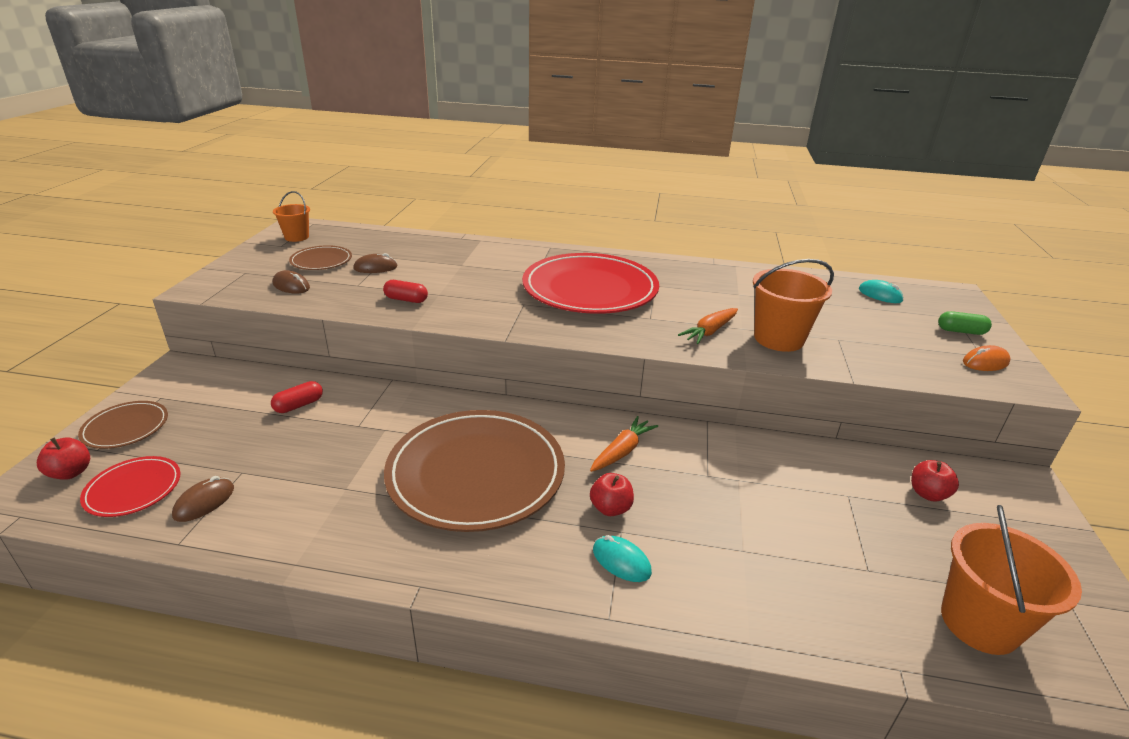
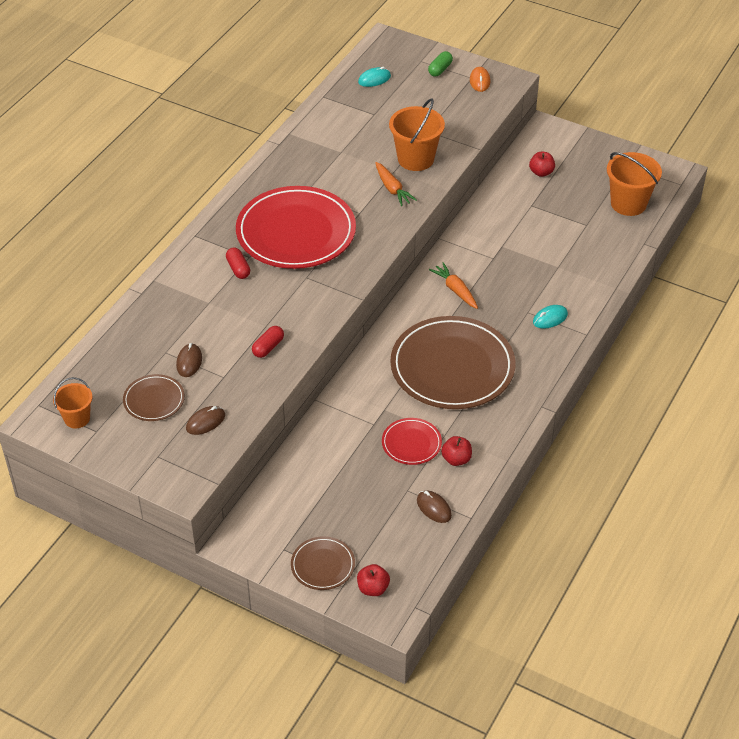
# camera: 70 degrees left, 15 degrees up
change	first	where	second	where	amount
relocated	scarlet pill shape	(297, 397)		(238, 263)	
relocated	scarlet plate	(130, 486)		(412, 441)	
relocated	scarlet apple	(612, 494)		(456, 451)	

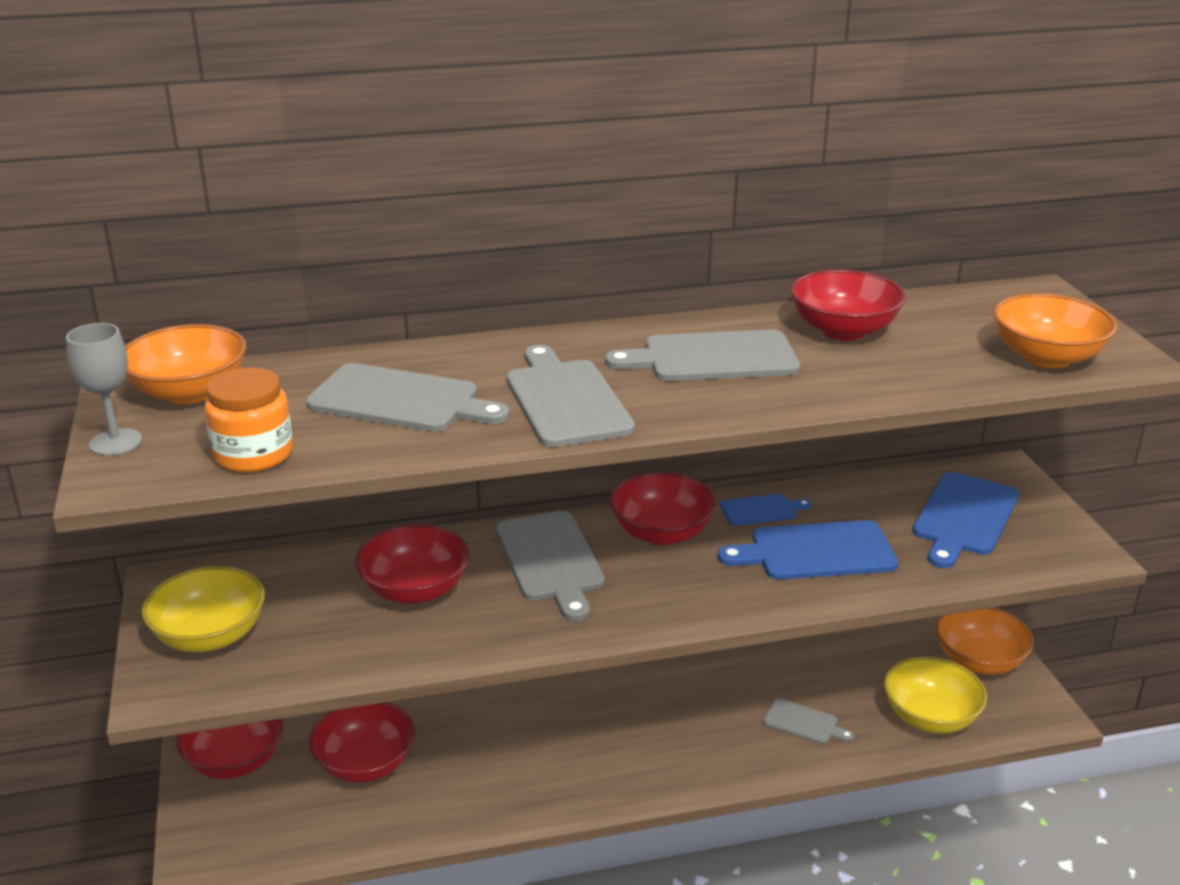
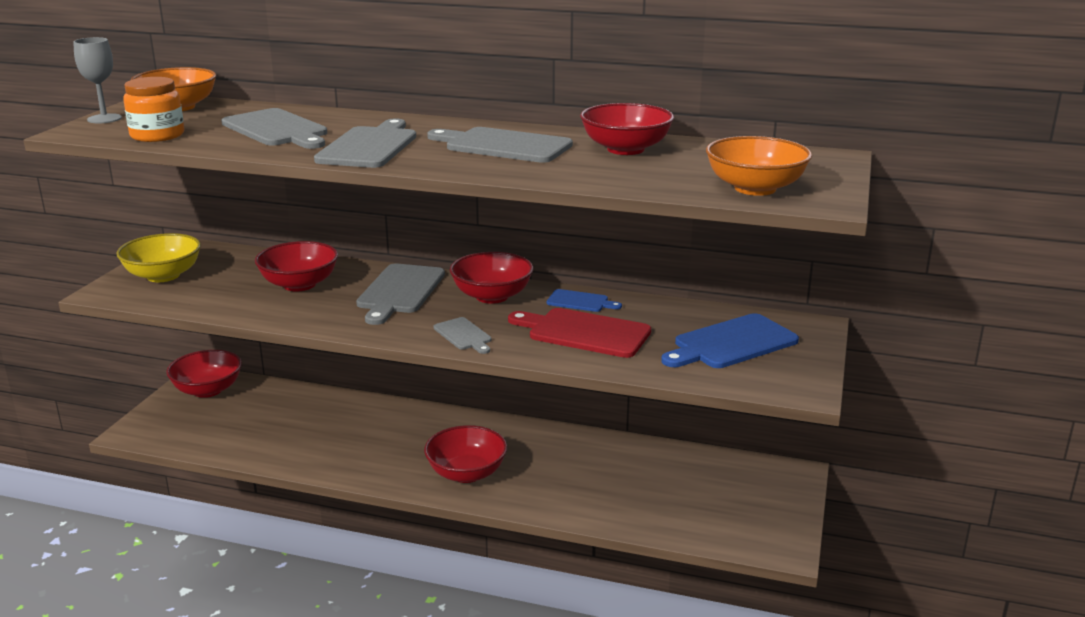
# camera: 30 degrees right, 5 degrees down
change	first	where	second	where	amount
colour	blue chopping board	(808, 550)	scarlet chopping board	(579, 333)	
missing	bright orange serving bowl	(985, 641)			
missing	bright yellow serving bowl	(935, 694)			
relocated	ash-grey chopping board	(808, 721)		(462, 335)	
relocated	scarlet serving bowl	(362, 742)		(465, 454)	

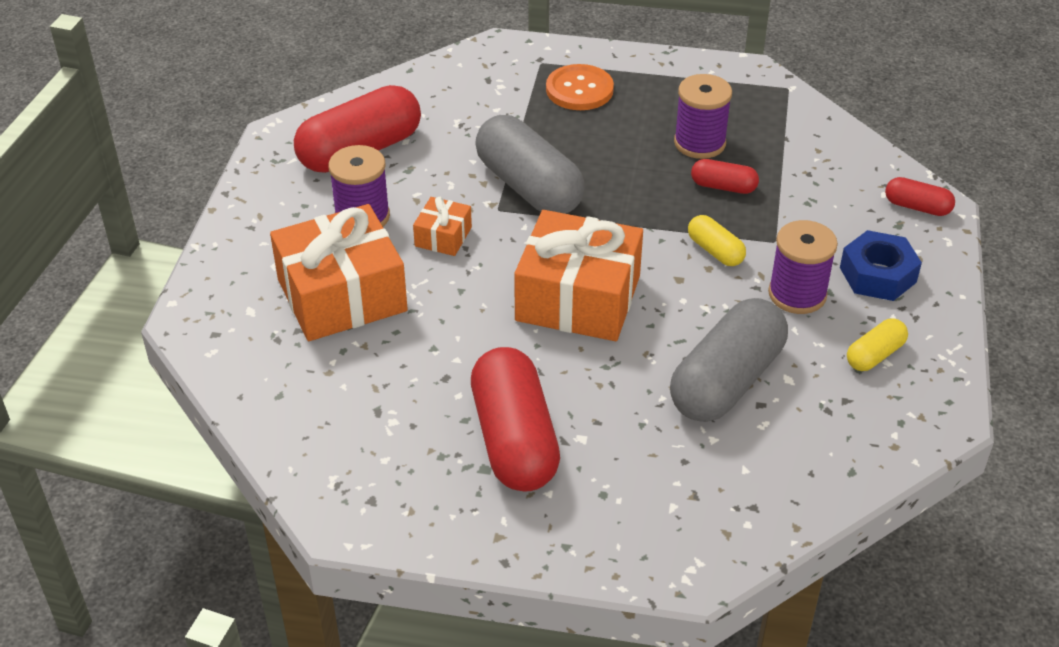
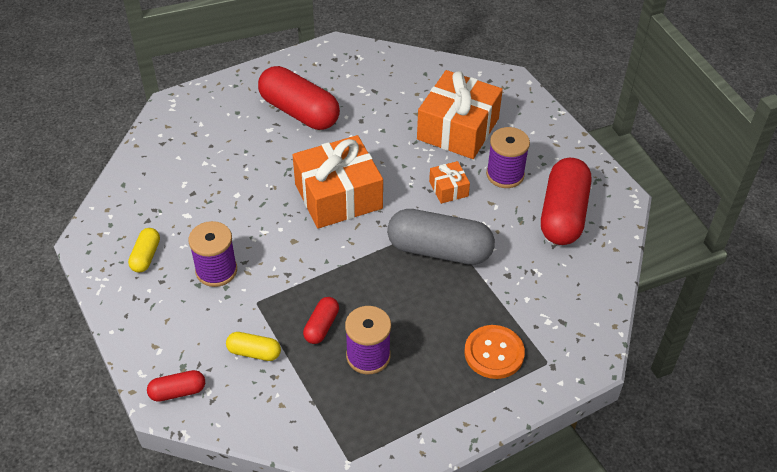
# camera: 140 degrees right, 5 degrees up
change	first	where	second	where	amount
spun	scarlet pill shape	(725, 176)		(321, 320)	45 degrees counterclockwise
relocated	bright yellow pill shape	(717, 240)		(253, 346)	
missing	blue nut	(881, 265)			
missing	ash-grey pill shape	(729, 360)			

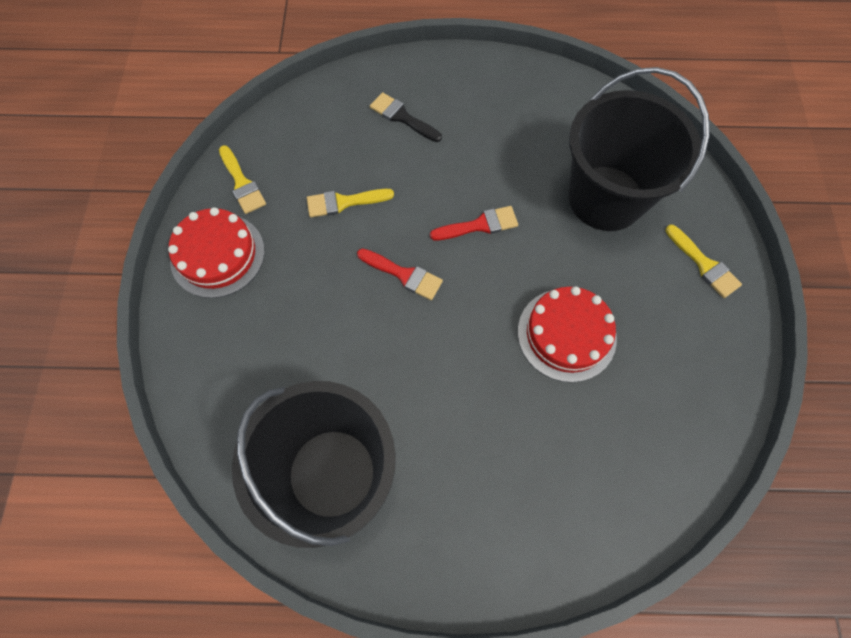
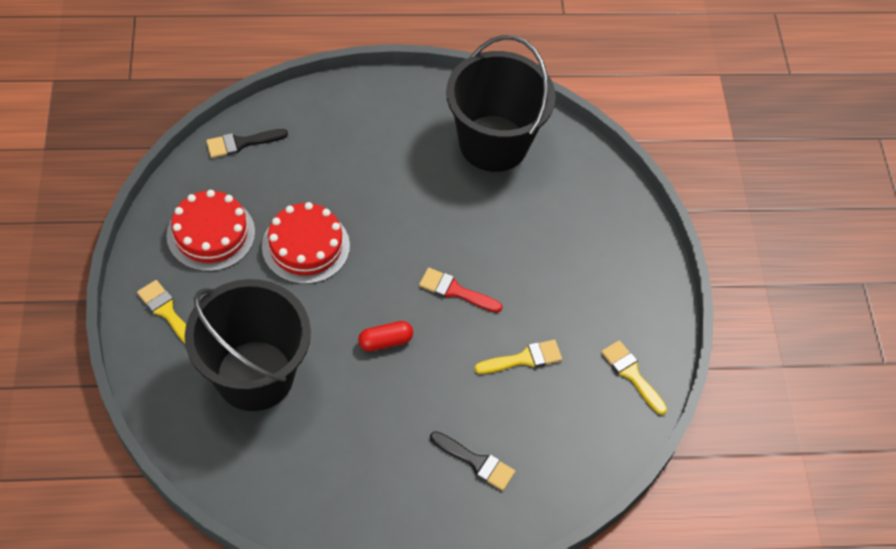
# camera: 170 degrees right, 10 degrees down
change	first	where	second	where	amount
exchanged	scarlet brush	(474, 223)	scarlet pill shape	(385, 336)	
relocated	scarlet gateau	(216, 252)		(210, 230)	
appeared			ebony brush	(247, 143)	

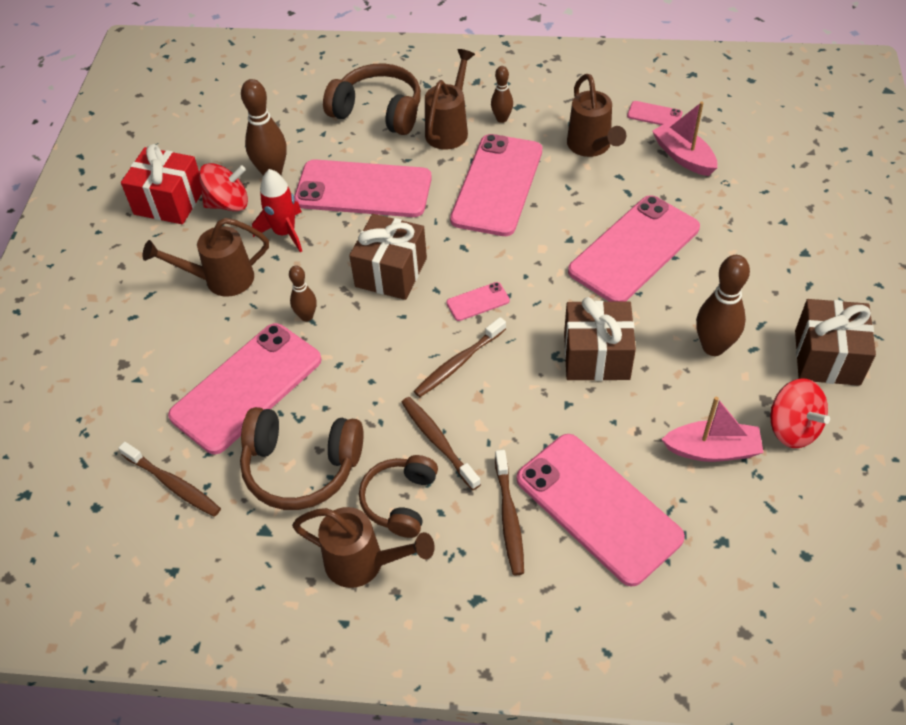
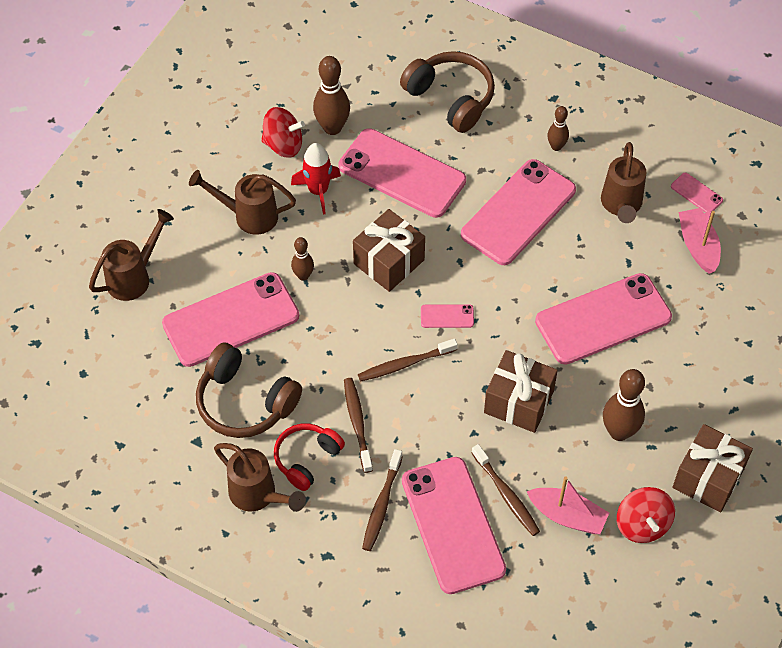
# camera: 20 degrees right, 5 degrees up
change	first	where	second	where	amount
relocated	dark brown sprinkling can	(450, 99)		(131, 255)	
missing	scarlet present	(161, 184)			
relocated	dark brown dental brush	(169, 479)		(506, 490)	
colour	dark brown headset	(398, 496)	scarlet headset	(309, 457)	

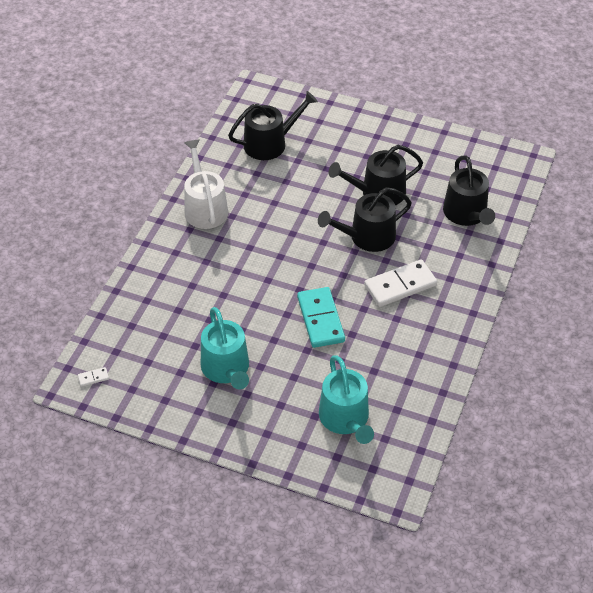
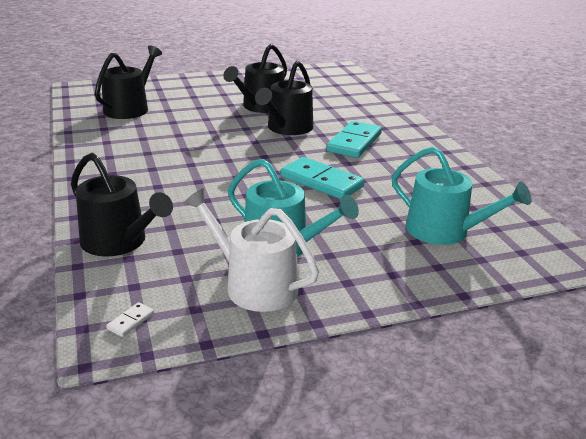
# camera: 40 degrees left, 20 degrees down
change	first	where	second	where	amount
relocated	pure white sprinkling can	(206, 184)		(251, 250)	
relocated	ebony sprinkling can	(469, 190)		(122, 204)	
colour	pure white domino tile	(400, 283)	teal domino tile	(354, 139)	

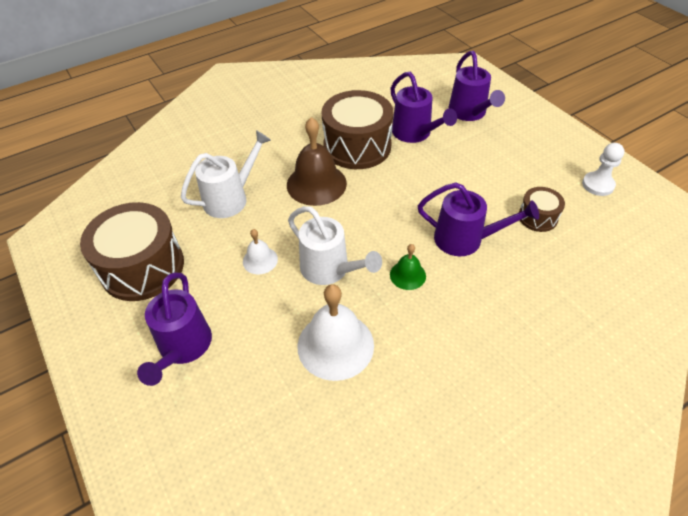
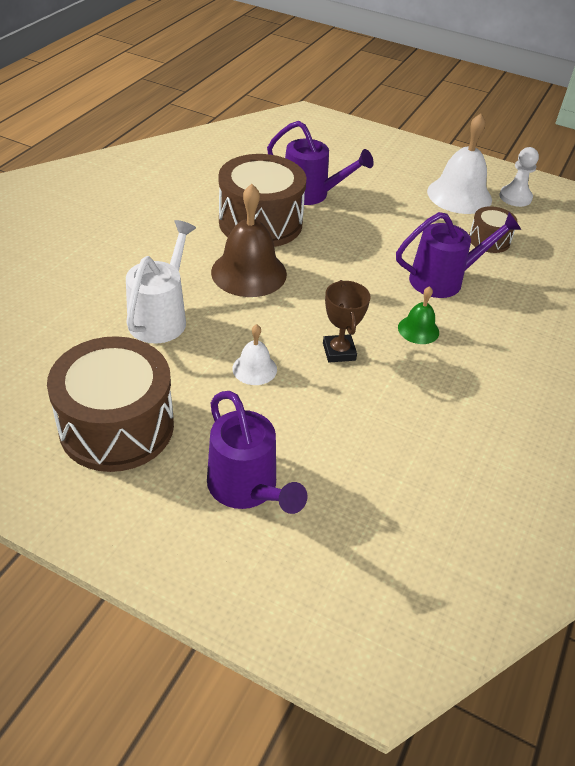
# camera: 35 degrees left, 5 degrees down
change	first	where	second	where	amount
missing	purple sprinkling can	(476, 86)			
exchanged	pure white sprinkling can	(335, 245)	dark brown prize cup	(347, 321)	
relocated	pure white bell	(336, 332)		(459, 164)	

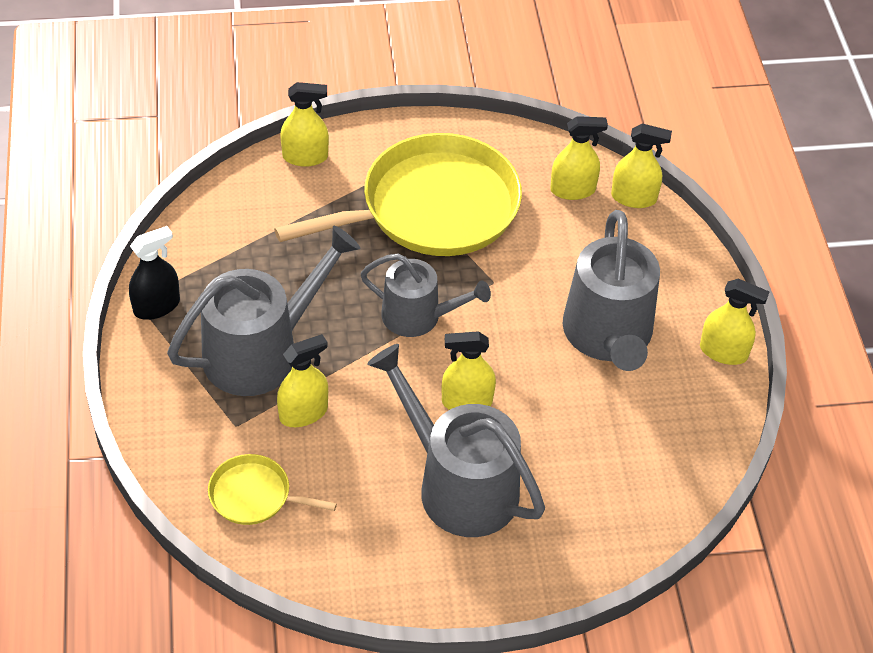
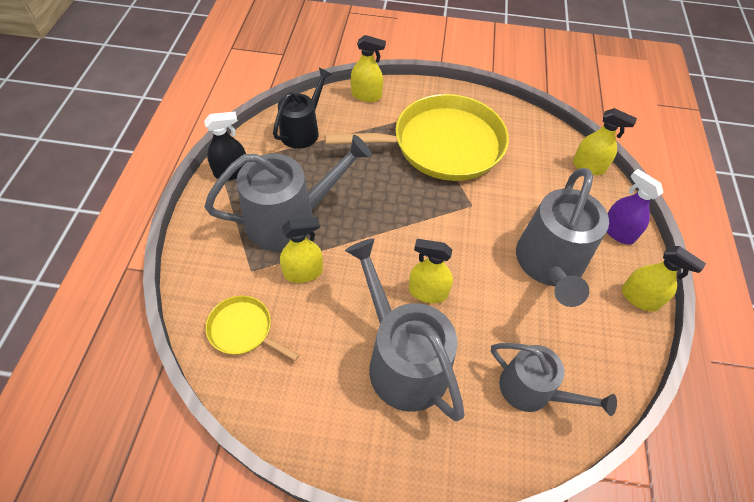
# camera: 15 degrees right, 5 degrees up
change	first	where	second	where	amount
missing	bright yellow sprayer	(579, 158)			
relocated	ash-grey sprinkling can	(425, 295)		(554, 379)	
appeared			ebony sprinkling can	(302, 108)	
appeared			purple sprayer	(635, 207)	

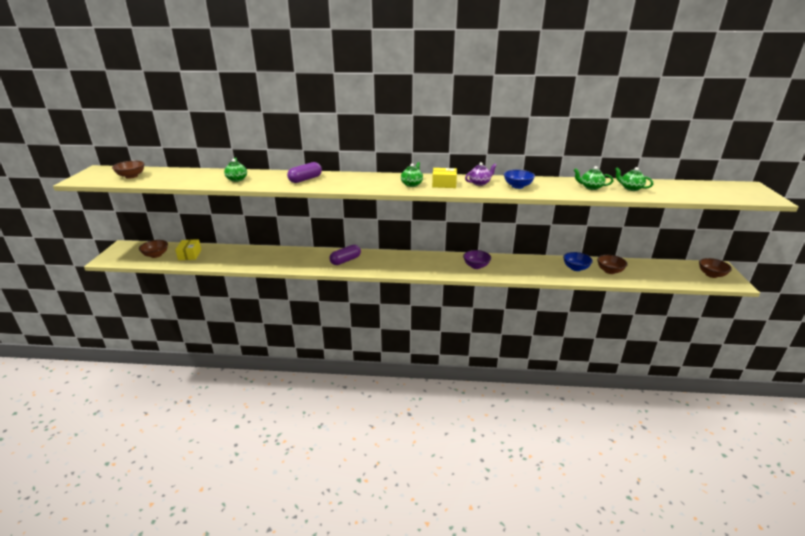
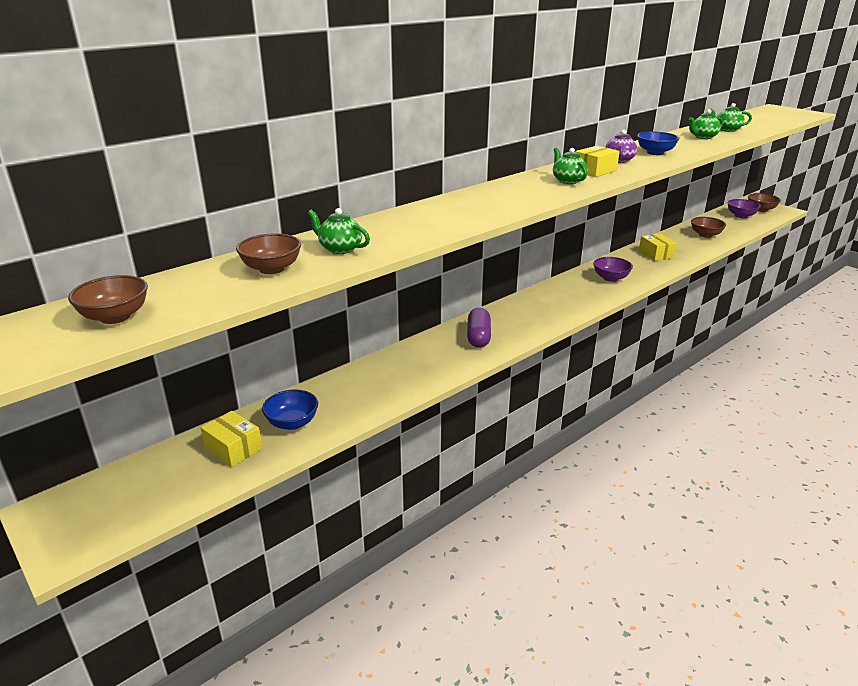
# camera: 45 degrees left, 0 degrees up
change	first	where	second	where	amount
missing	purple pill shape	(304, 172)			
relocated	dark brown serving bowl	(153, 249)		(268, 253)	
relocated	blue serving bowl	(578, 261)		(290, 410)	
appeared			purple serving bowl	(744, 208)	
appeared			bright yellow package	(658, 247)	

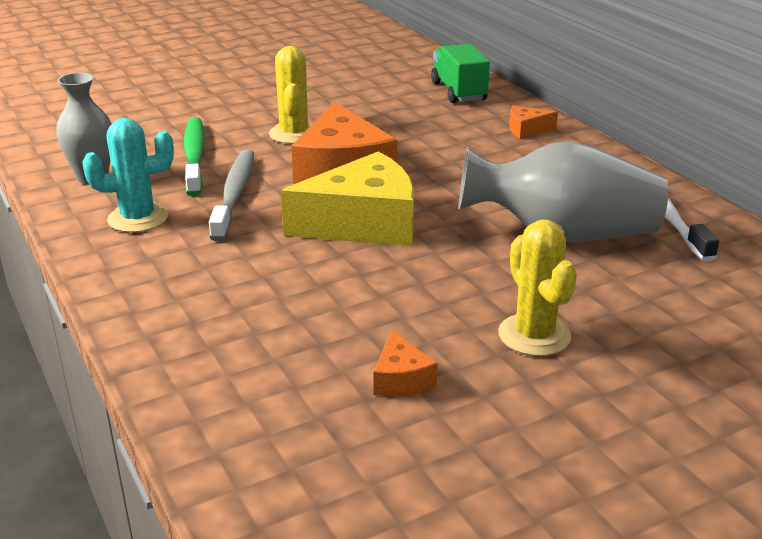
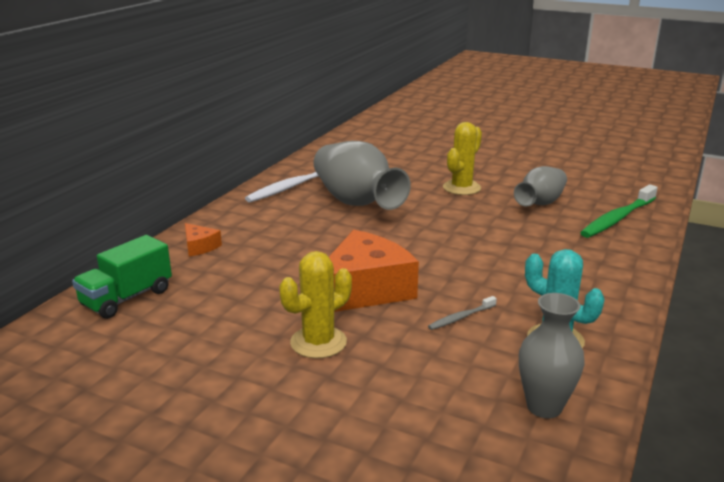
# camera: 125 degrees left, 5 degrees down
change	first	where	second	where	amount
relocated	emerald dental brush	(194, 156)		(619, 211)	
size	ash-grey dental brush	(231, 195)		(462, 313)	x0.49
missing	bright yellow cheese wedge	(347, 198)			
exchanged	bright orange cheese wedge	(406, 363)	ash-grey tall vase	(540, 186)	

